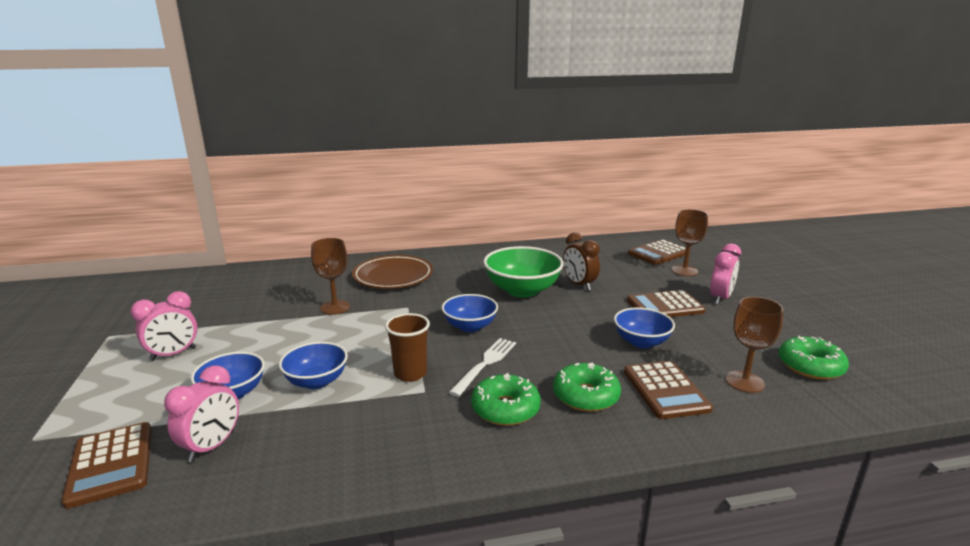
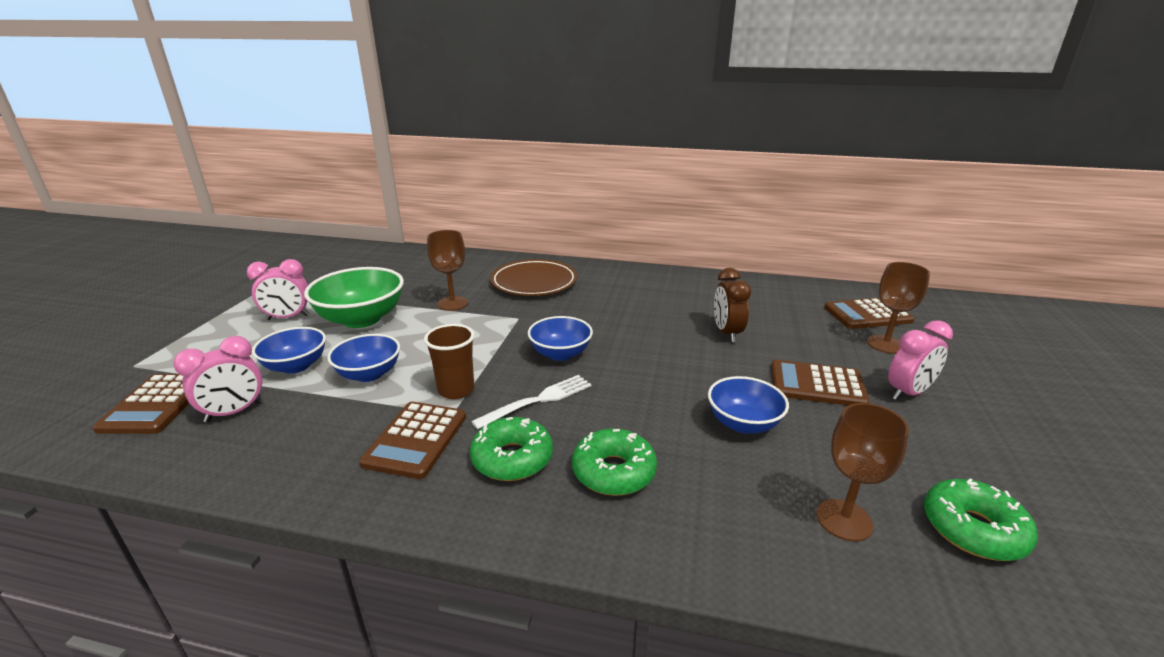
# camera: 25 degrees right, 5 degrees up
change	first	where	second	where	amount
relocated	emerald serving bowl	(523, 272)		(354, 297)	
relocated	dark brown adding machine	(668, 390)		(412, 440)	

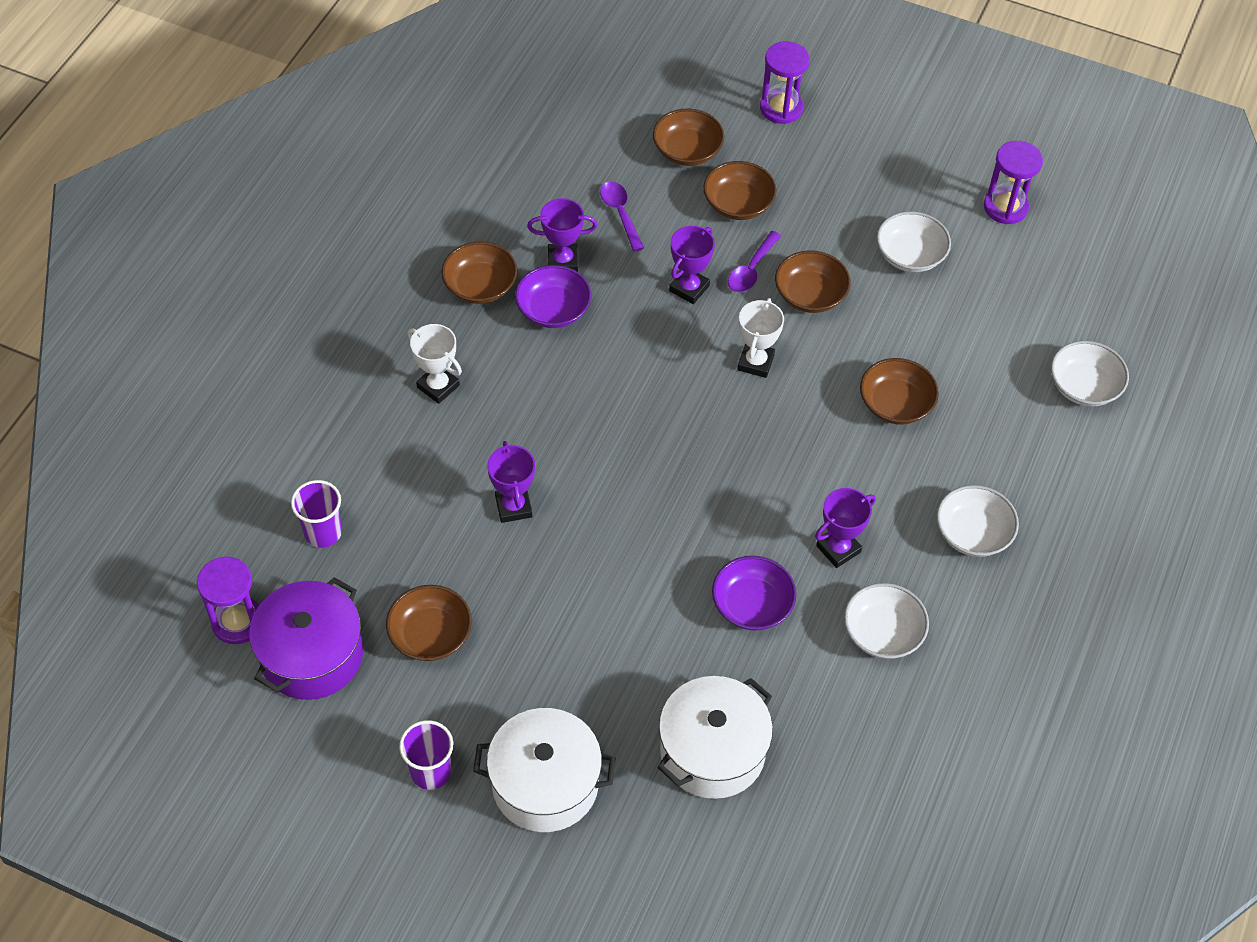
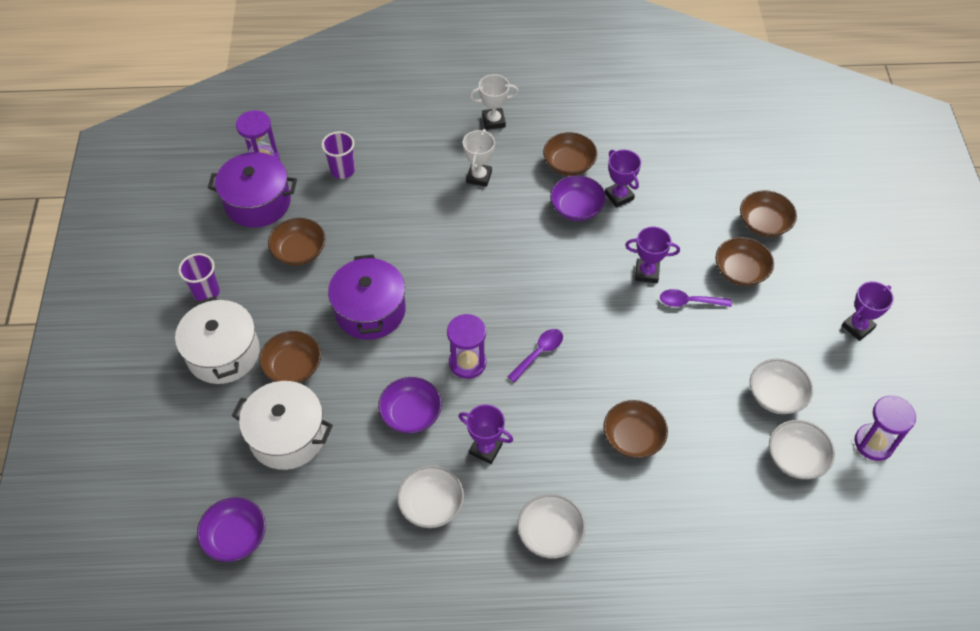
# camera: 65 degrees right, 0 degrees up
change	first	where	second	where	amount
relocated	purple sandglass	(785, 82)		(466, 346)	
relocated	purple tablespoon	(622, 216)		(535, 355)	
relocated	dark brown serving bowl	(813, 281)		(290, 357)	
relocated	pure white prize cup	(760, 338)		(494, 102)	
relocated	pure white serving bowl	(1090, 373)		(802, 450)	
relocated	purple prize cup	(511, 482)		(868, 311)	
appeared			purple stockpot	(367, 297)	
appeared			purple serving bowl	(231, 529)	

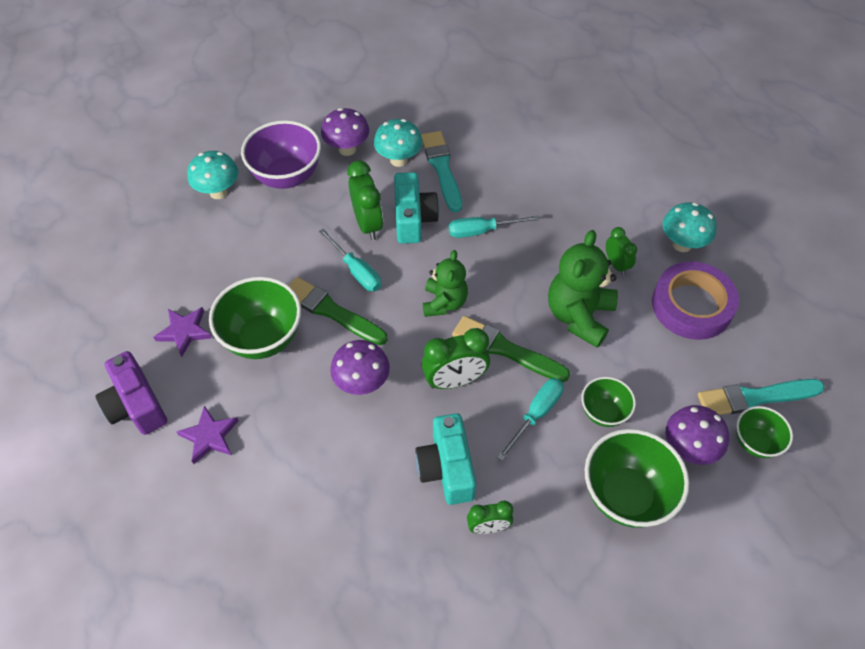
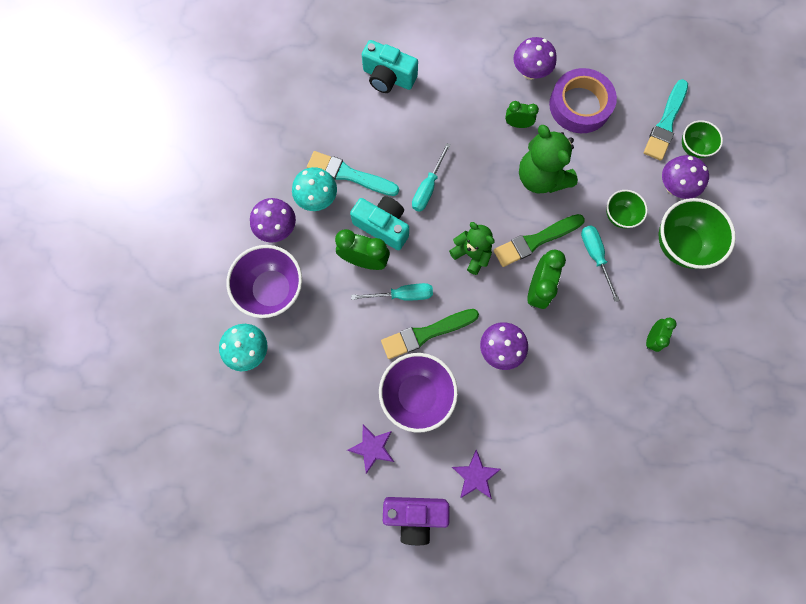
# camera: 55 degrees left, 20 degrees up
change	first	where	second	where	amount
colour	teal mushroom	(690, 227)	purple mushroom	(535, 58)	
colour	emerald serving bowl	(255, 318)	purple serving bowl	(418, 393)	
relocated	teal photo camera	(445, 459)		(390, 66)	

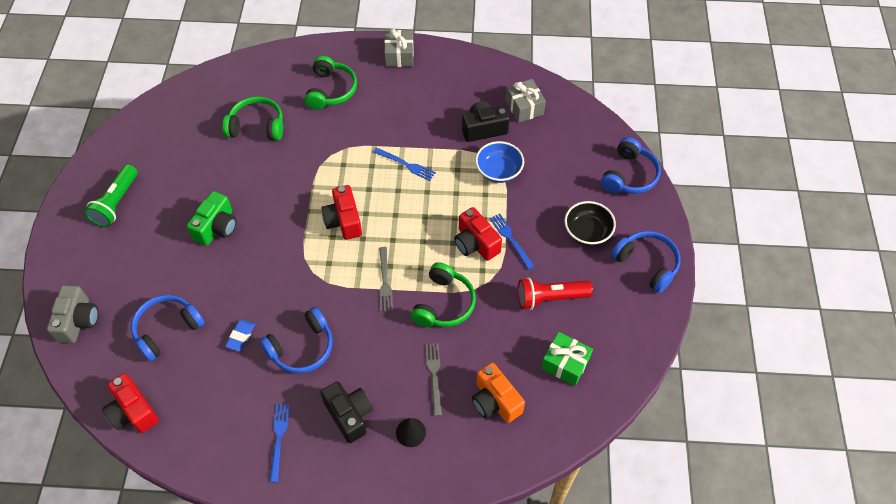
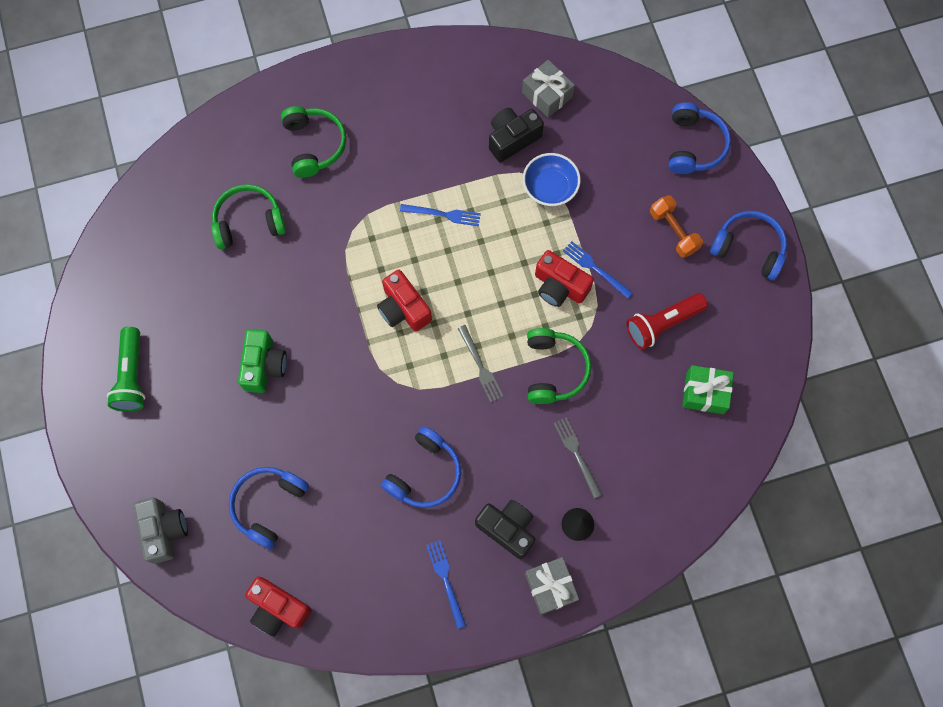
# camera: 20 degrees left, 15 degrees up
change	first	where	second	where	amount
relocated	ash-grey present	(399, 47)		(552, 586)	
exchanged	ebony serving bowl	(590, 223)	bright orange dumbbell	(676, 226)	
missing	blue gum eraser	(240, 335)			
missing	bright orange photo camera	(498, 393)			

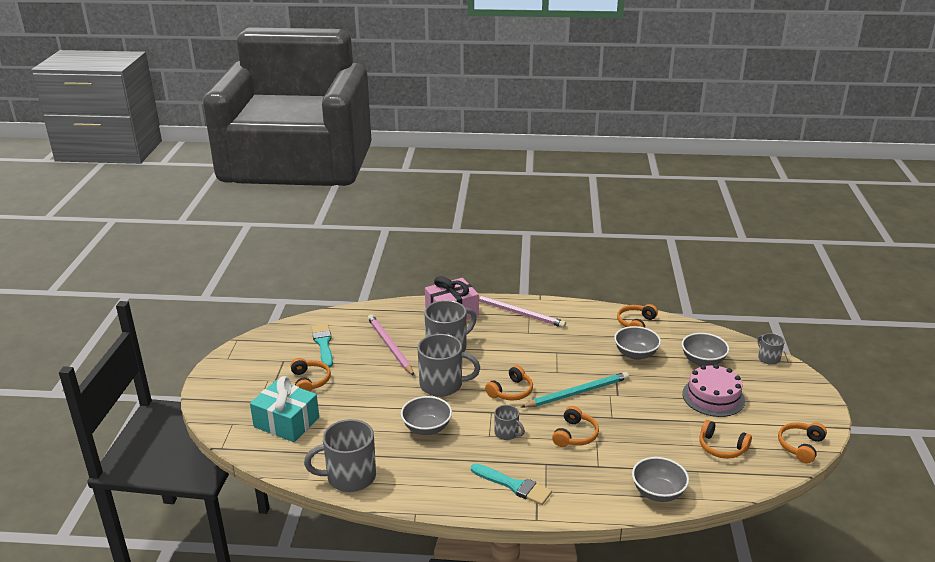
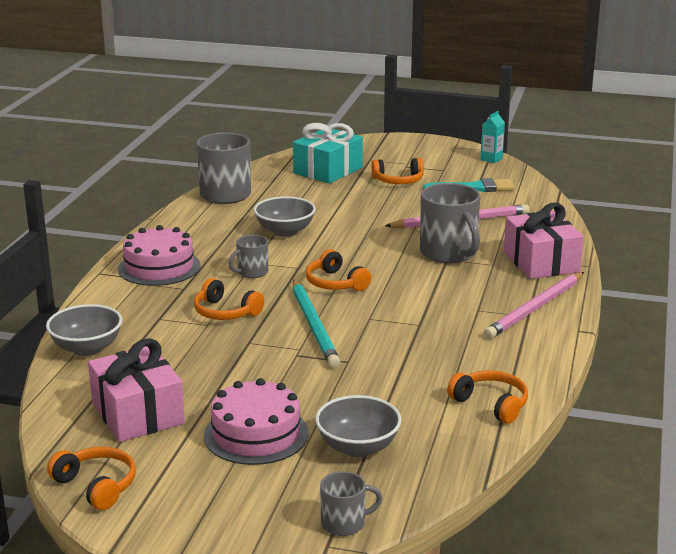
# camera: 100 degrees right, 5 degrees down
change	first	where	second	where	amount
missing	ash-grey serving bowl	(637, 343)			
missing	ash-grey tea mug	(449, 365)			
exchanged	bright orange headset	(725, 439)	rosy present	(136, 390)	
exchanged	teal brush	(511, 484)	rosy gateau	(159, 255)	
appeared			teal milk carton	(492, 137)	

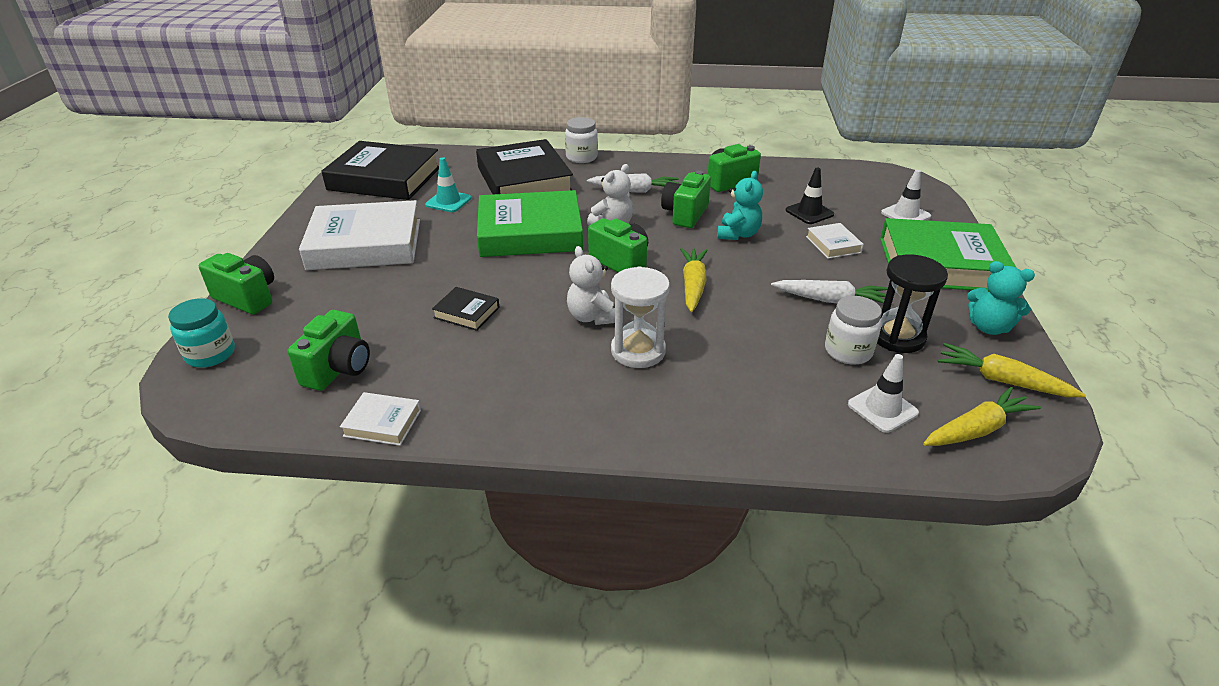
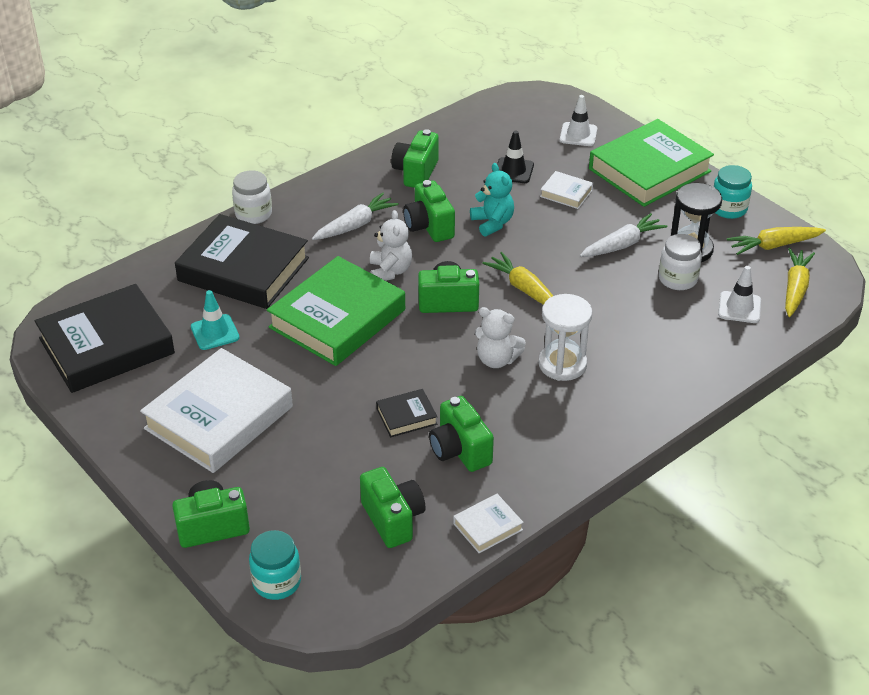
# camera: 45 degrees left, 5 degrees up
change	first	where	second	where	amount
exchanged	teal teddy bear	(1001, 298)	teal jam jar	(732, 192)	
appeared			emerald photo camera	(461, 434)	

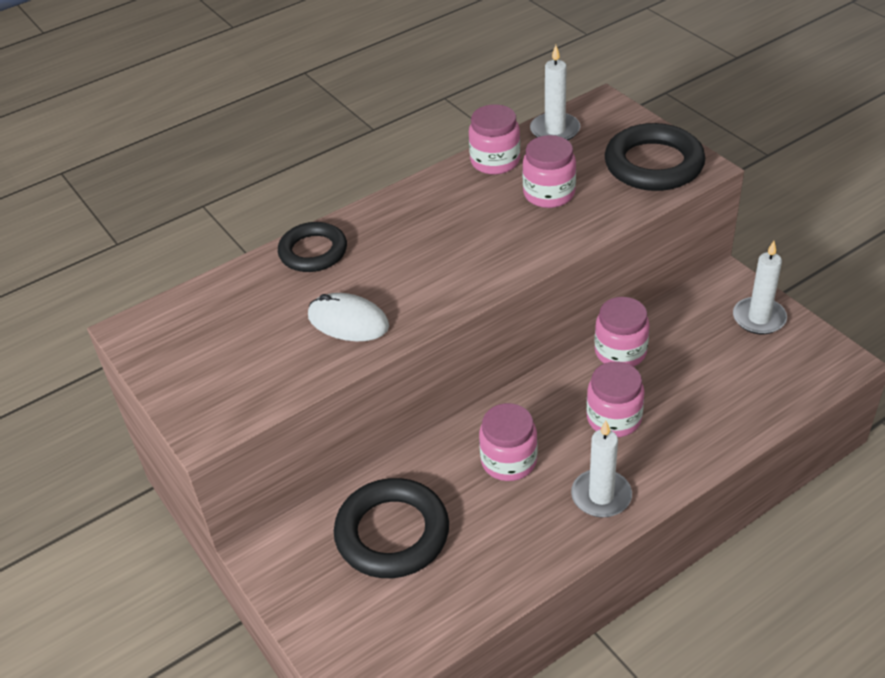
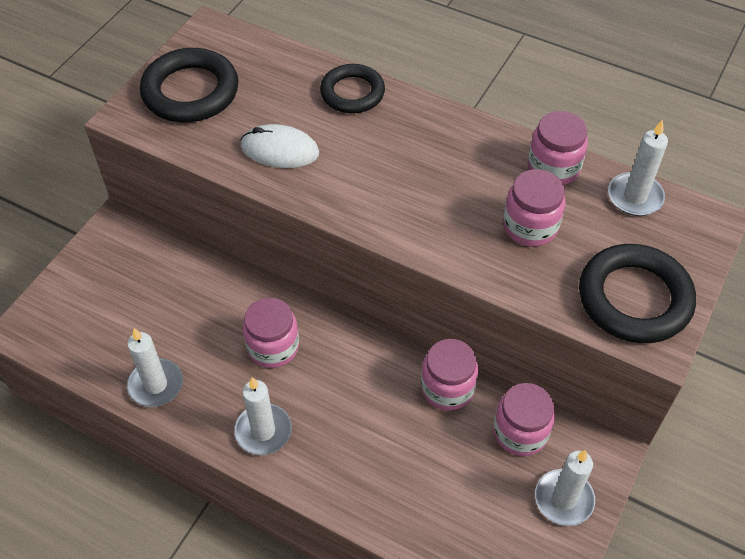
# camera: 60 degrees right, 10 degrees up
change	first	where	second	where	amount
spun	pure white computer mouse	(348, 317)		(280, 146)	75 degrees counterclockwise
relocated	rosy jam jar	(615, 399)		(524, 419)	
relocated	ebony hoop	(391, 528)		(189, 85)	
appeared			pure white pillar candle	(155, 367)	

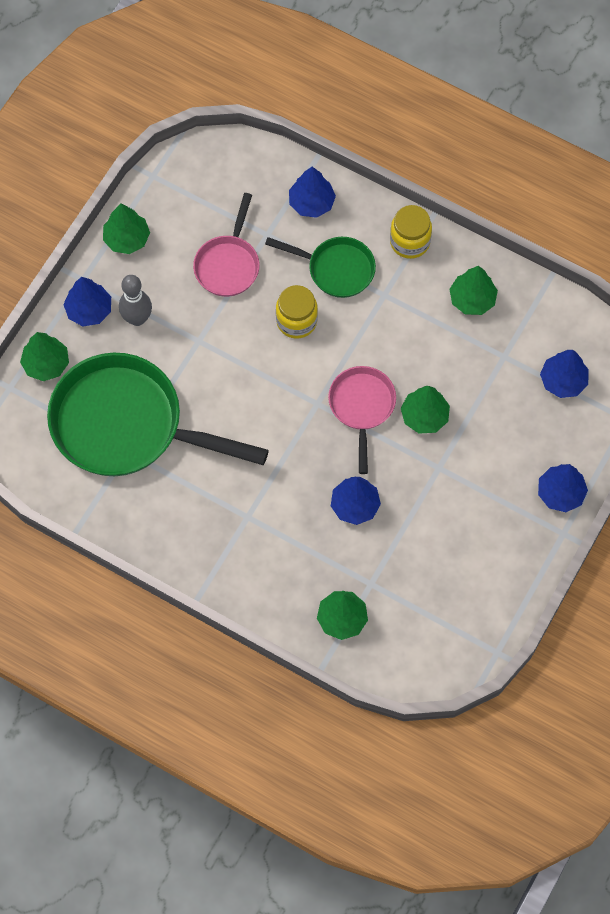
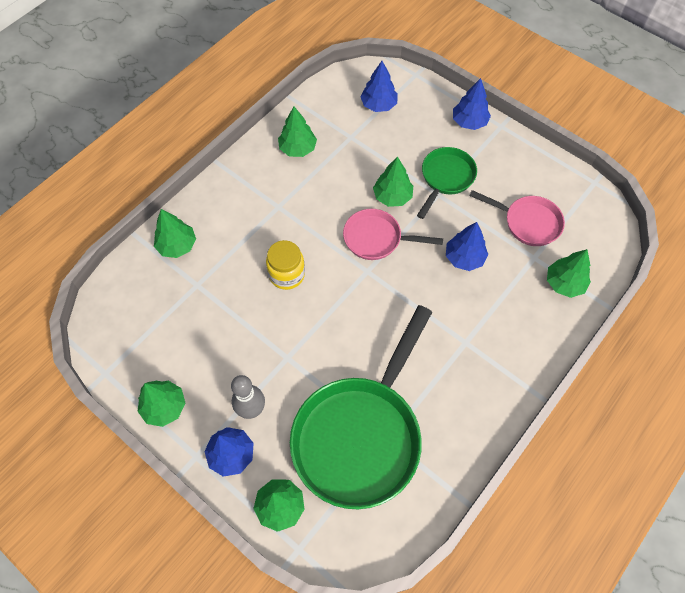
# camera: 80 degrees left, 5 degrees down
change	first	where	second	where	amount
colour	blue fir tree	(312, 192)	emerald fir tree	(175, 233)	
relocated	rosy frying pan	(226, 245)		(517, 218)	
missing	bright yellow jam jar	(411, 232)			
relocated	emerald frying pan	(320, 267)		(447, 183)	

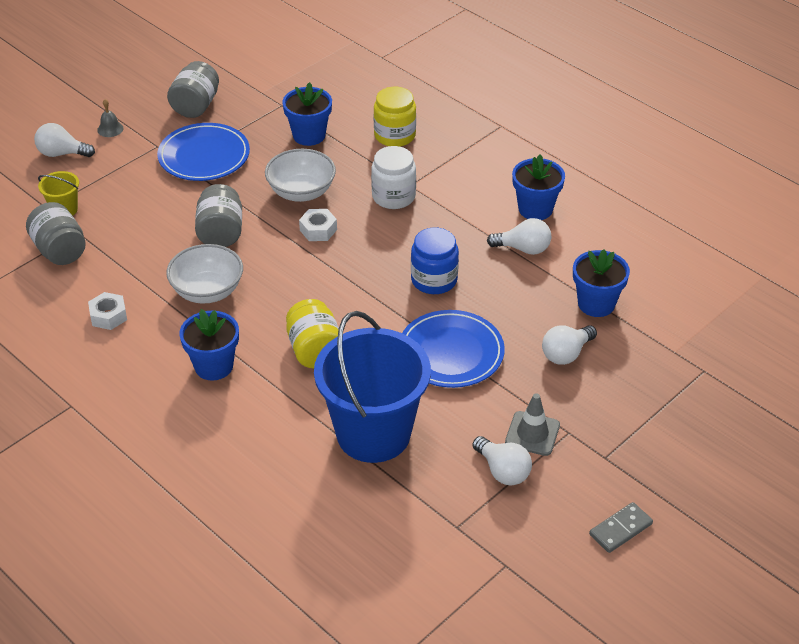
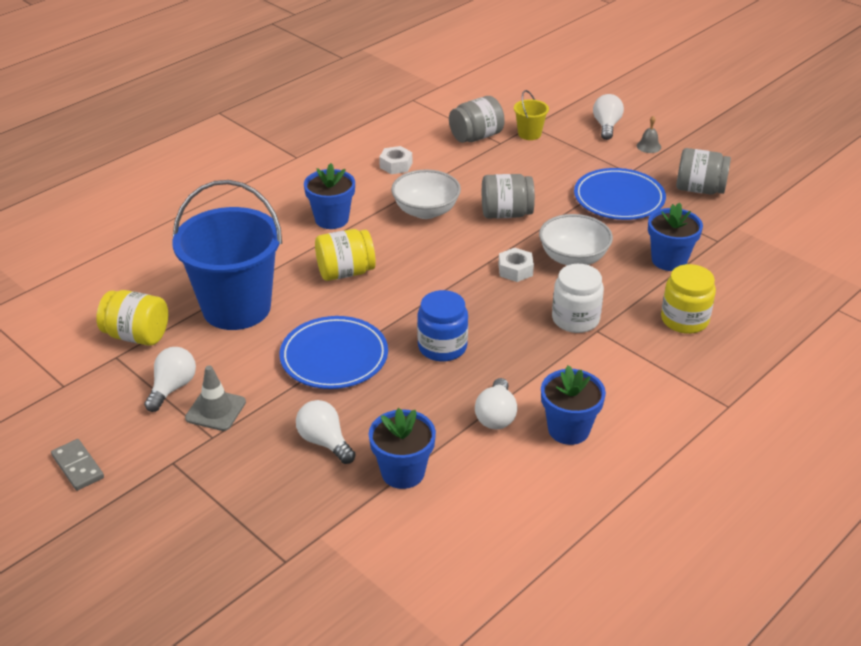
# camera: 90 degrees right, 5 degrees down
change	first	where	second	where	amount
spun	pure white bulb	(502, 460)		(170, 379)	150 degrees clockwise
appeared			bright yellow jam jar	(132, 318)	

